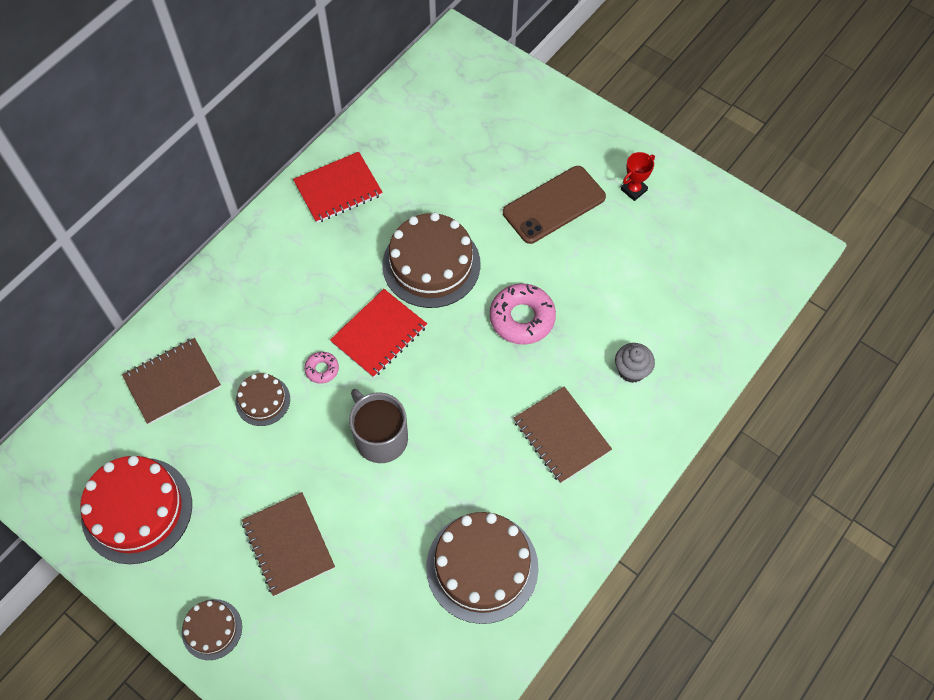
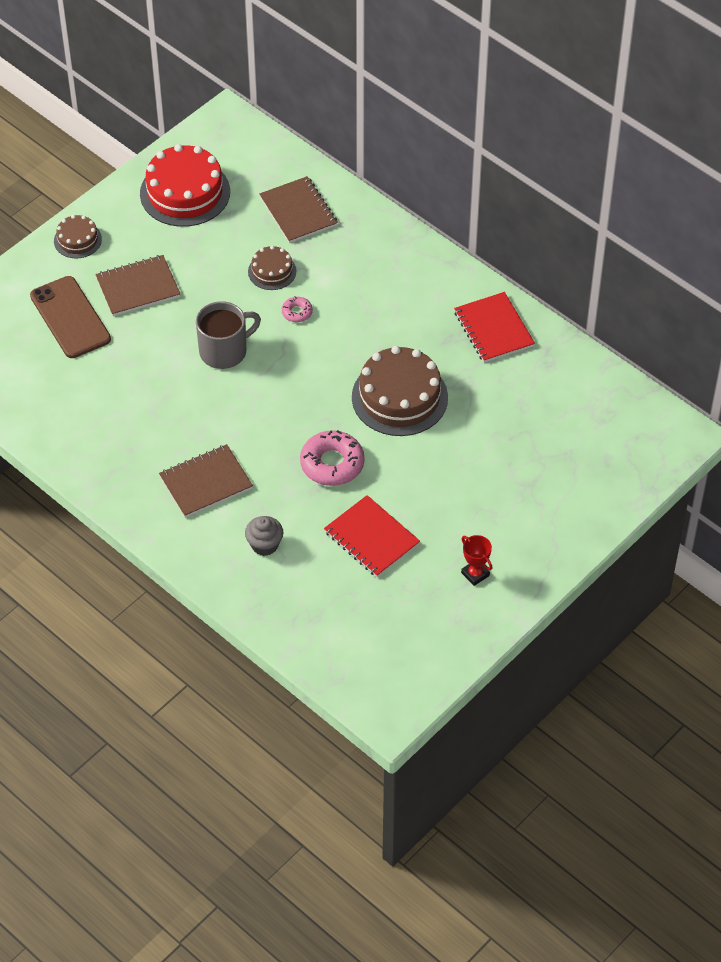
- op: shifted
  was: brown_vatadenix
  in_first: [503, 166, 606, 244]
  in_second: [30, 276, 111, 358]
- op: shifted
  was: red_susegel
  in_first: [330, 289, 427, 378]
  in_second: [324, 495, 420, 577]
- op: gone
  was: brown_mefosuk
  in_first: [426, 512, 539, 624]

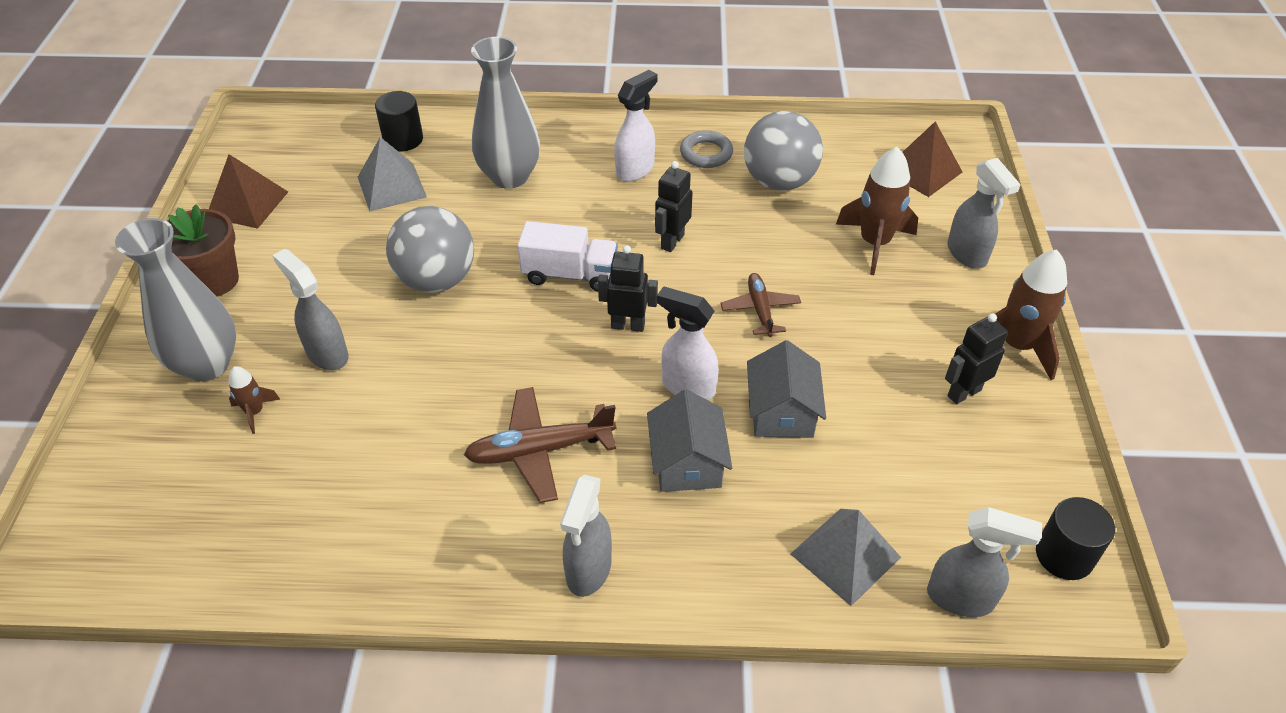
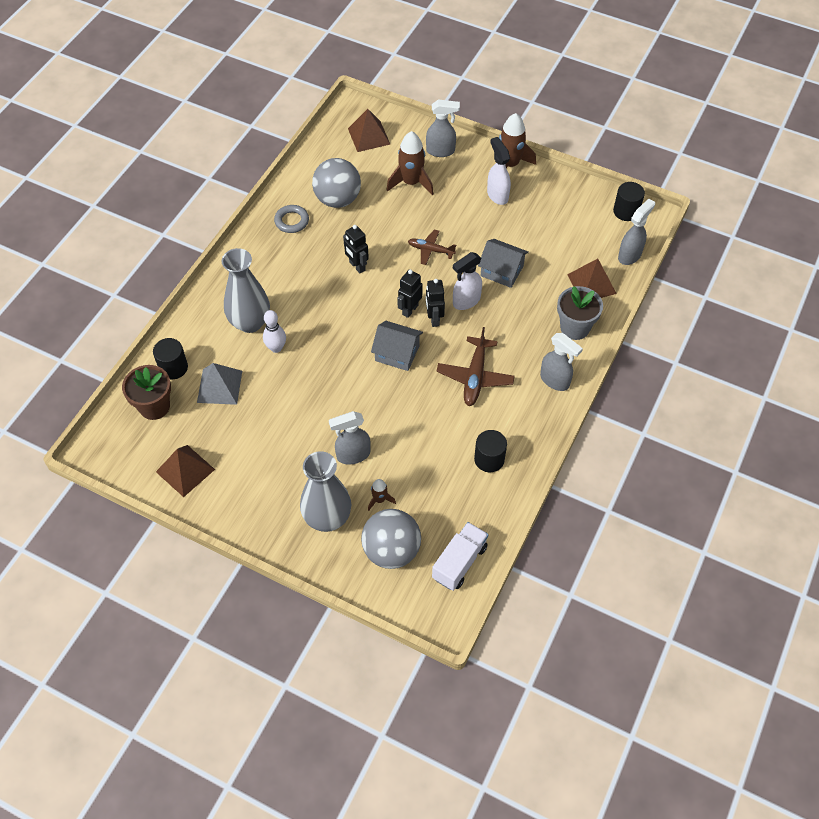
- op: shifted
  was: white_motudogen
  in_first: [614, 70, 658, 182]
  in_second: [487, 137, 511, 205]
- op: shifted
  was: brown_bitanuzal
  in_first: [167, 204, 239, 297]
  in_second: [122, 365, 171, 420]
- op: shifted
  was: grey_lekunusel
  in_first: [386, 206, 474, 293]
  in_second: [361, 509, 421, 569]
- op: shifted
  was: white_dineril
  in_first: [517, 221, 618, 291]
  in_second: [432, 522, 488, 591]
- op: shifted
  was: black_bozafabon
  in_first: [945, 313, 1008, 404]
  in_second: [426, 279, 445, 327]
- op: shifted
  was: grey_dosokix
  in_first: [647, 389, 732, 492]
  in_second: [371, 321, 423, 371]
- op: repainted
  was: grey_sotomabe
  now: brown_sotomabe
  in_first: [791, 509, 901, 606]
  in_second: [567, 259, 617, 298]
- op: new
  now: grey_bitanuzal
  in_second: [557, 286, 603, 340]
- op: new
  now: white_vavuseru
  in_second: [263, 310, 286, 353]
- op: new
  now: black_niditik
  in_second: [474, 430, 507, 472]

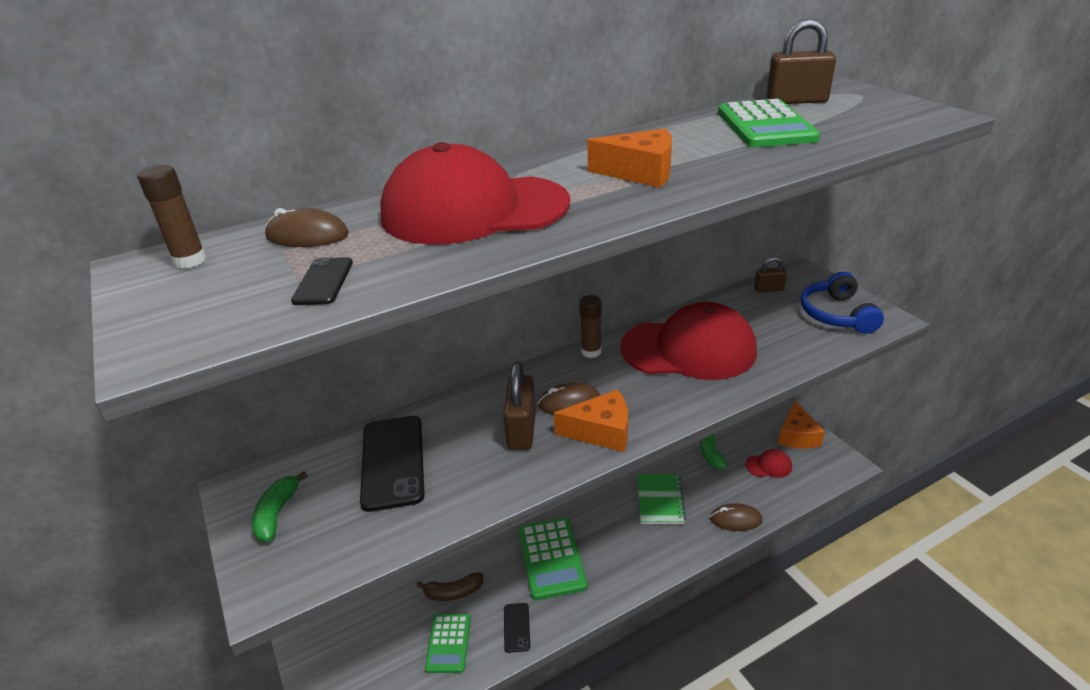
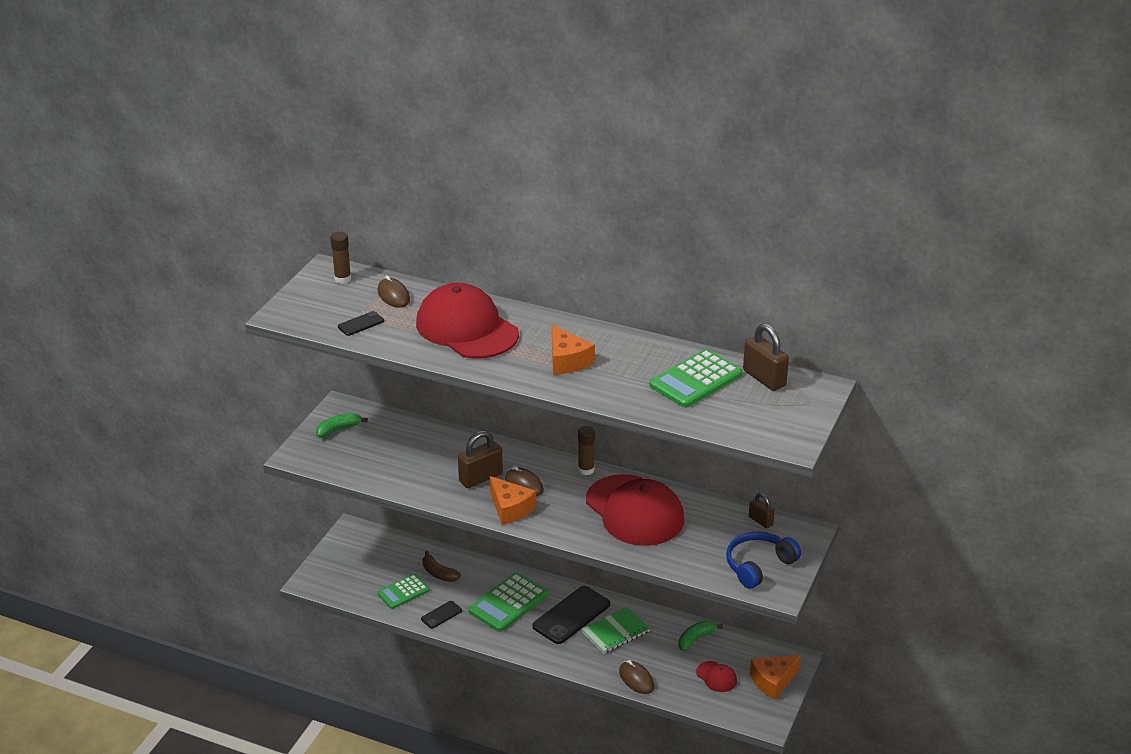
- op: shifted
  was: black_vatadenix
  in_first: [360, 416, 425, 512]
  in_second: [533, 586, 610, 644]

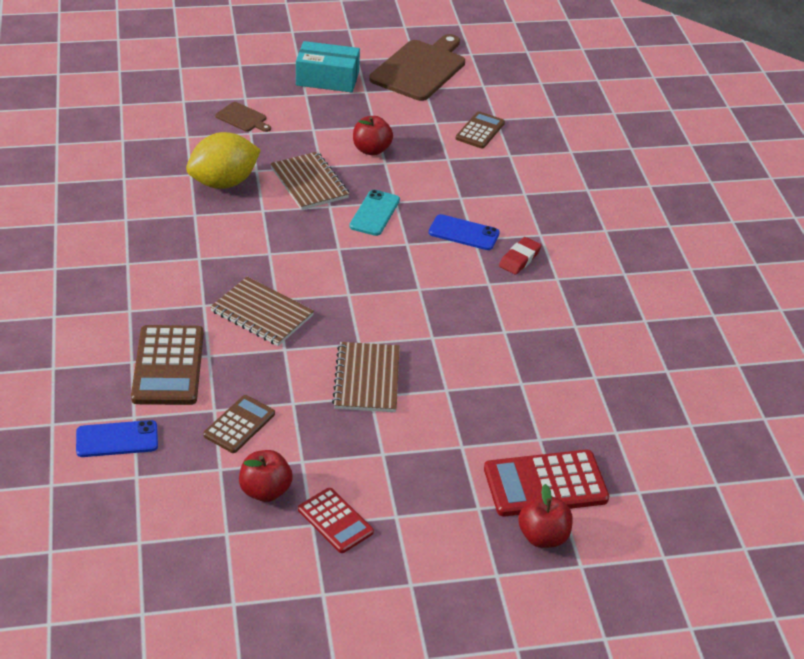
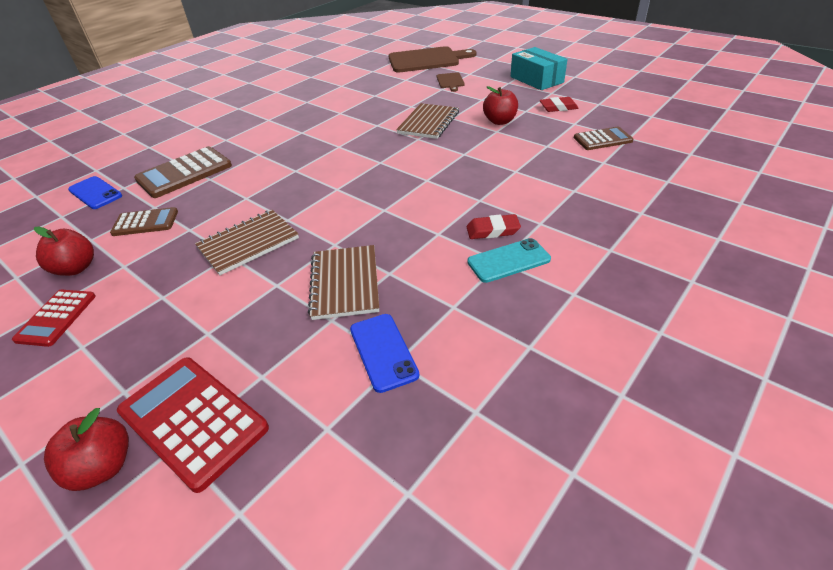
- op: shifted
  was: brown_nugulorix
  in_first: [369, 34, 465, 101]
  in_second: [389, 46, 476, 72]
- op: gone
  was: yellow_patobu
  in_first: [186, 132, 261, 189]
- op: shifted
  was: turquoise_vatadenix
  in_first: [349, 190, 400, 236]
  in_second: [467, 238, 551, 283]
- op: shifted
  was: blue_vatadenix
  in_first: [429, 214, 500, 250]
  in_second: [350, 314, 419, 393]
- op: shifted
  was: brown_susegel
  in_first: [210, 277, 314, 346]
  in_second: [308, 245, 379, 320]
- op: new
  now: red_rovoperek
  in_second: [540, 97, 579, 112]

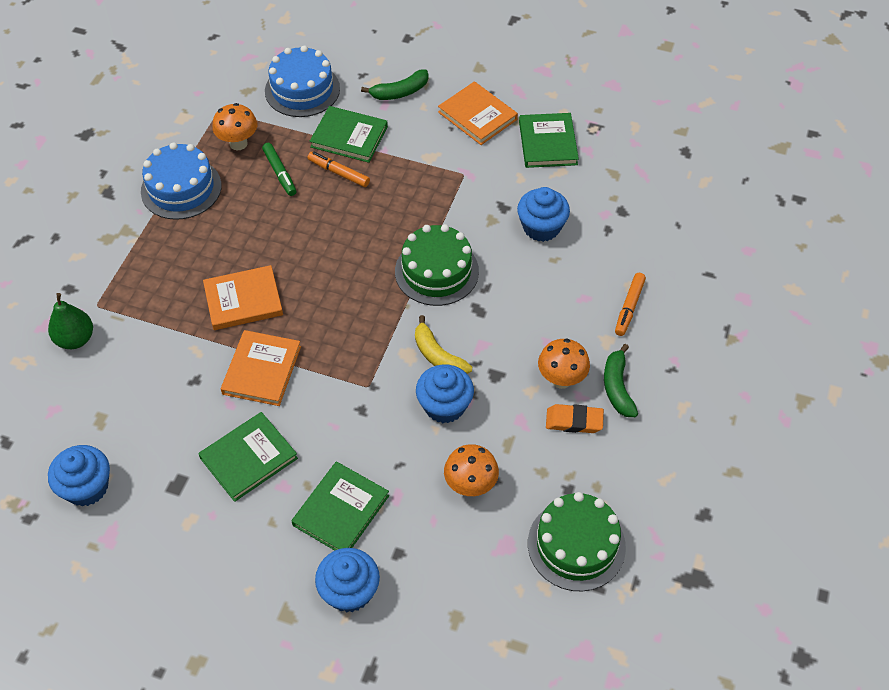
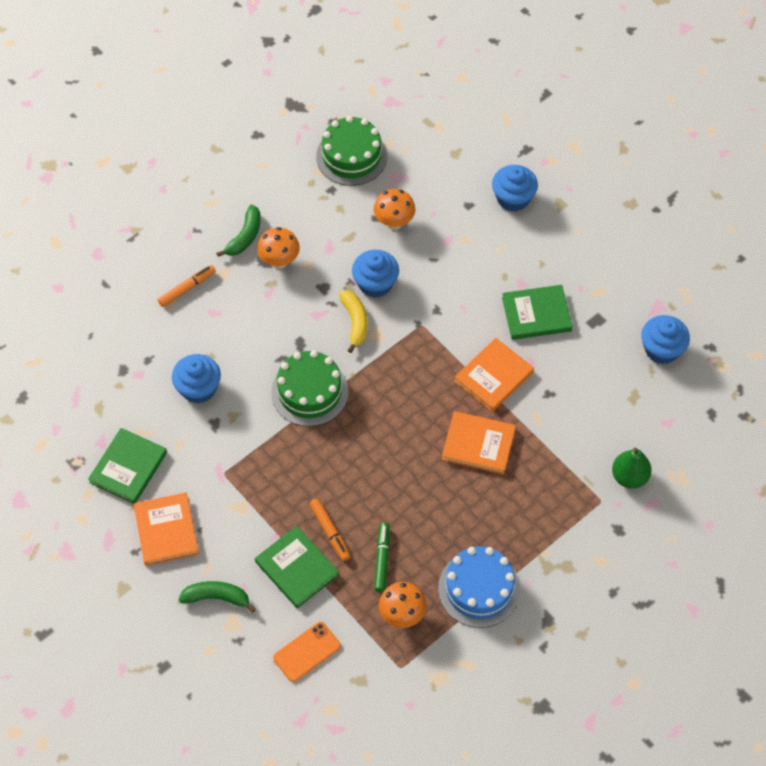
- op: swapped
  was: blue_mefosuk
  now: orange_vatadenix
  in_first: [265, 45, 340, 117]
  in_second: [273, 622, 341, 682]
- op: gone
  was: orange_rovoperek
  in_first: [546, 404, 604, 433]
- op: gone
  was: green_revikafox
  in_first: [292, 461, 389, 551]

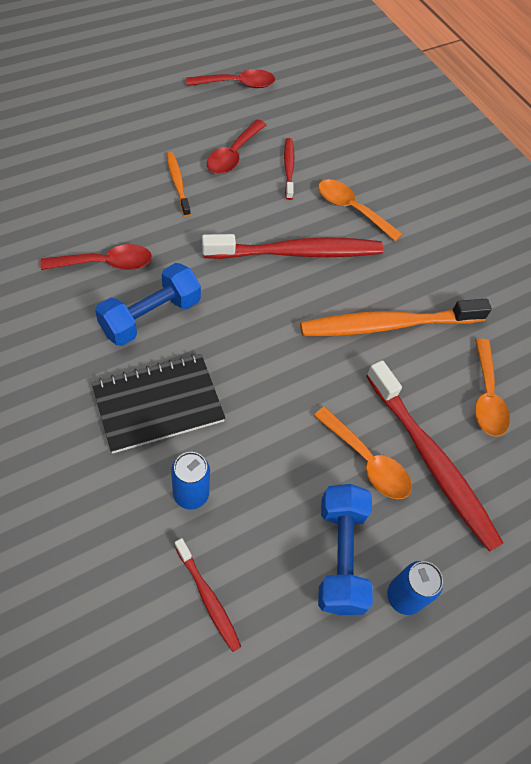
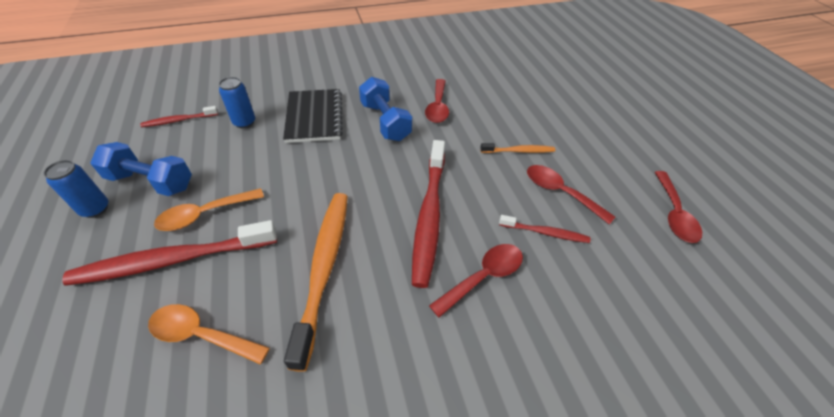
- op: repainted
  was: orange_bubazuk
  now: red_bubazuk
  in_first: [318, 179, 402, 241]
  in_second: [429, 244, 523, 318]

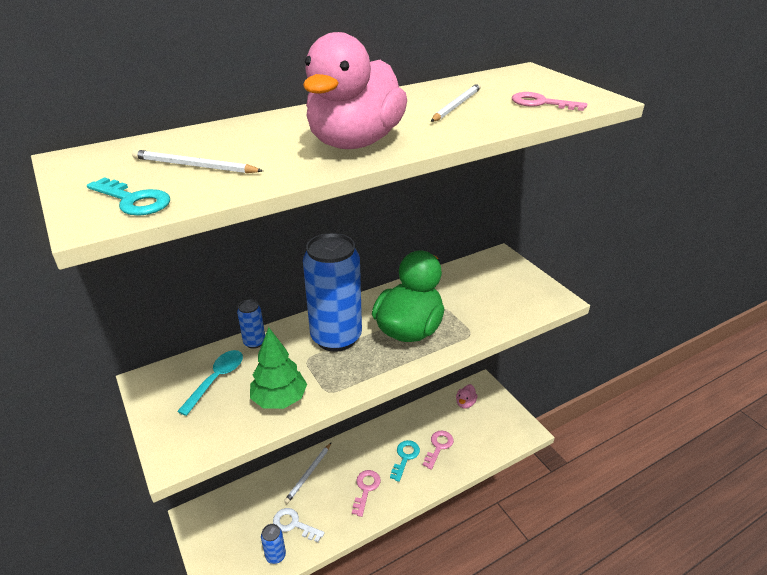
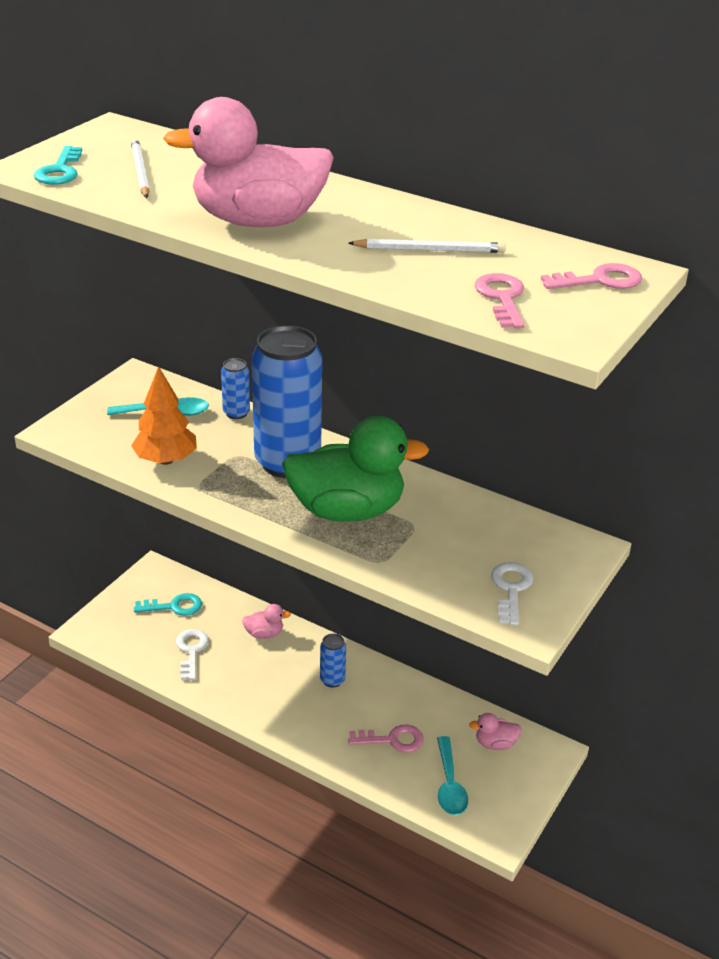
- op: repainted
  was: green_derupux
  now: orange_derupux
  in_first: [250, 327, 307, 409]
  in_second: [131, 366, 197, 465]
- op: shifted
  was: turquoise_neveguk
  in_first: [390, 440, 420, 482]
  in_second: [134, 593, 202, 616]
- op: swapped
  was: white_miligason
  now: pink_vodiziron
  in_first: [284, 442, 332, 504]
  in_second: [242, 604, 291, 639]
- op: shifted
  was: pink_neveguk
  in_first: [352, 470, 381, 517]
  in_second: [541, 263, 642, 289]
- op: shifted
  was: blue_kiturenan
  in_first: [261, 524, 286, 564]
  in_second: [320, 634, 346, 688]
- op: new
  now: white_neveguk
  in_second: [491, 562, 533, 626]
- op: new
  now: turquoise_bubazuk
  in_second: [437, 736, 468, 815]

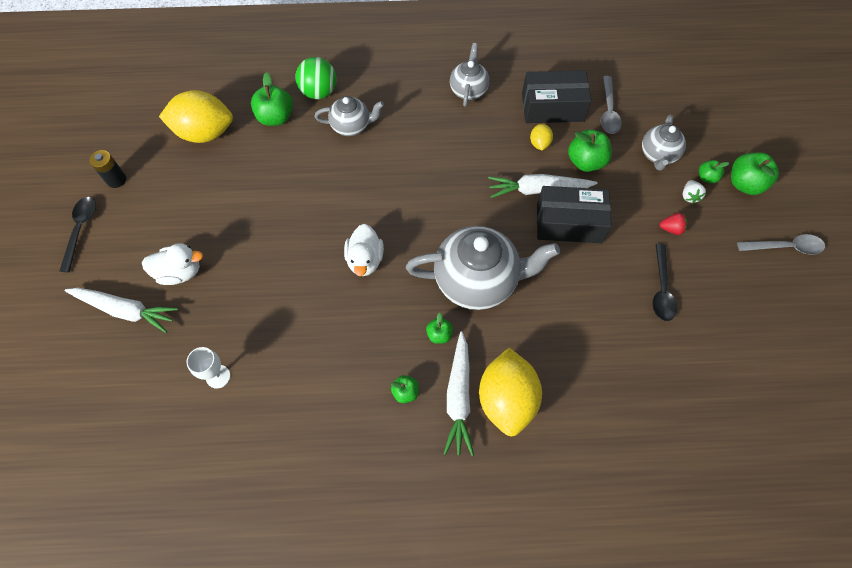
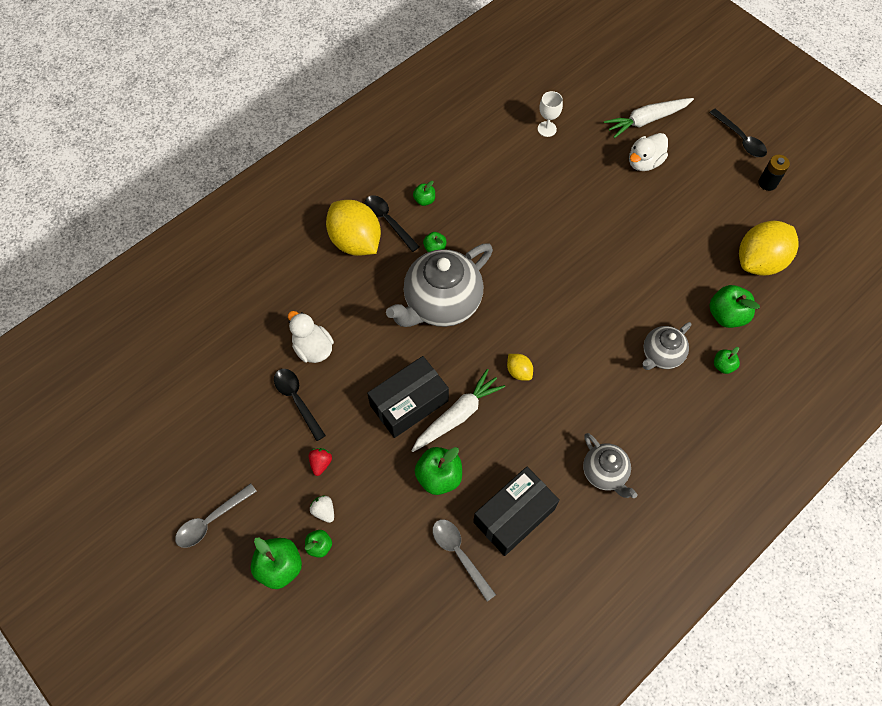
- op: swapped
  was: green_lekunusel
  now: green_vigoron
  in_first: [295, 57, 336, 99]
  in_second: [714, 347, 740, 374]
- op: gone
  was: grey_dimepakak
  in_first: [642, 115, 686, 171]
- op: shifted
  was: yellow_patobu
  in_first: [530, 123, 553, 150]
  in_second: [507, 354, 533, 381]
- op: rotated
  was: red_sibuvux
  in_first: [660, 213, 688, 235]
  in_second: [309, 448, 332, 476]
  clockwise: 135
- op: shifted
  was: white_vodiziron
  in_first: [344, 224, 384, 276]
  in_second: [288, 311, 334, 363]
- op: swapped
  was: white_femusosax
  now: black_bubazuk
  in_first: [444, 331, 474, 456]
  in_second: [365, 195, 420, 252]

